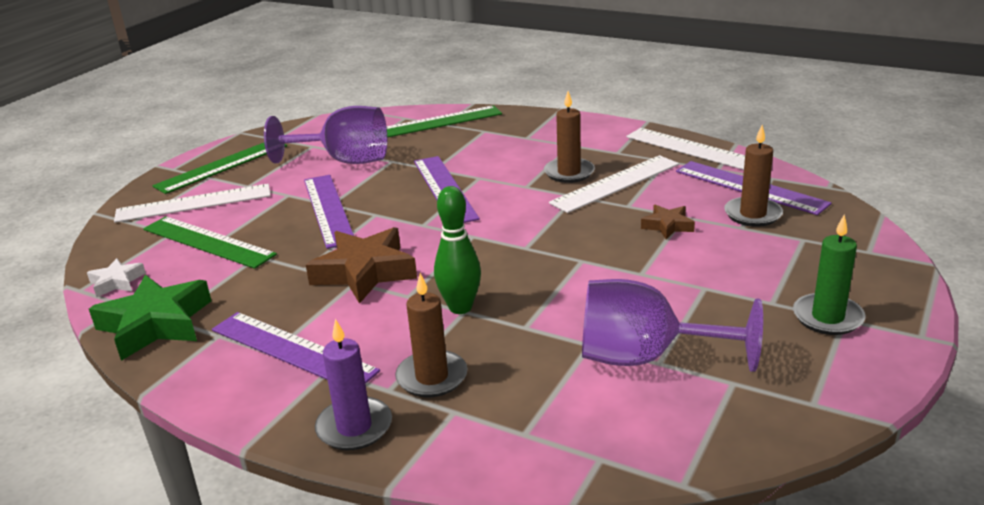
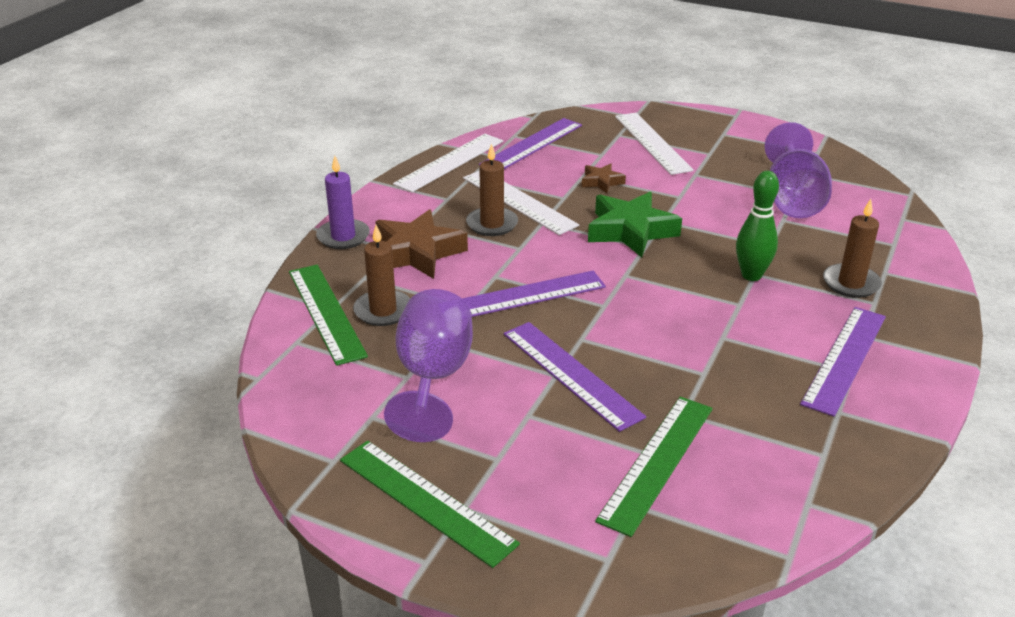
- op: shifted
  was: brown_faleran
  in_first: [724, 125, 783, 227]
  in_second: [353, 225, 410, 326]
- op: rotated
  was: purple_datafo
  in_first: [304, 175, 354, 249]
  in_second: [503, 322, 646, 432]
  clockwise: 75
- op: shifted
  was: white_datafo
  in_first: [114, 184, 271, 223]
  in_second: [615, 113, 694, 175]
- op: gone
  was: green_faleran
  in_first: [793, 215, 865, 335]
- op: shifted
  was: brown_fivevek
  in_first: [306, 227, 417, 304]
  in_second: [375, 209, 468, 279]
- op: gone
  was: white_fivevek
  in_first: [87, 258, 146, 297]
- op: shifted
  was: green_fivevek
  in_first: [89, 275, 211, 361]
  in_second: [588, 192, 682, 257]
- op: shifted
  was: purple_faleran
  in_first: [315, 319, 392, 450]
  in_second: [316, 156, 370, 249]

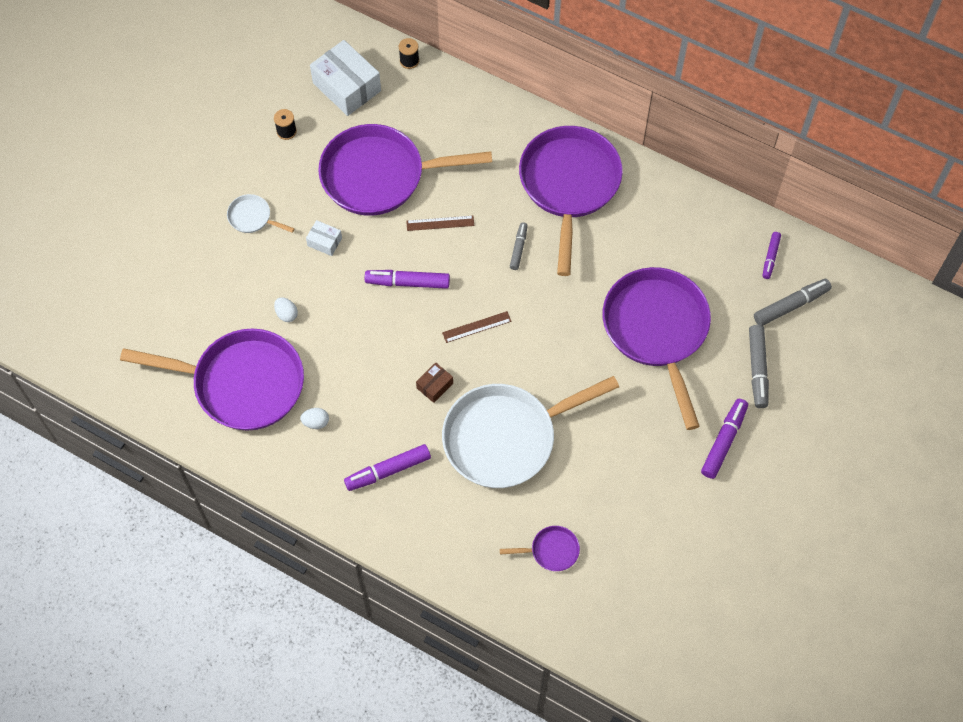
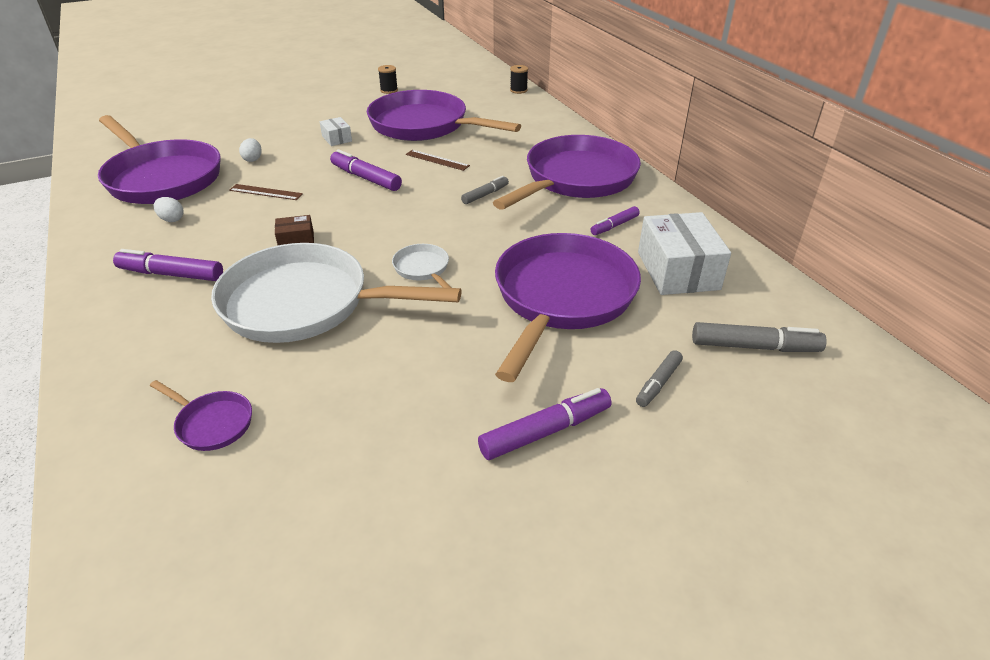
- op: shifted
  was: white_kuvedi
  in_first: [310, 40, 381, 116]
  in_second: [638, 212, 731, 295]
- op: shifted
  was: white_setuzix
  in_first: [227, 194, 295, 233]
  in_second: [392, 244, 451, 288]
- op: shifted
  was: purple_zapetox
  in_first: [763, 232, 781, 279]
  in_second: [591, 206, 640, 235]
- op: shifted
  was: brown_datafo
  in_first: [442, 311, 512, 343]
  in_second: [229, 184, 303, 200]
- op: scaled
  was: grey_zapetox
  in_first: [749, 325, 769, 408]
  in_second: [636, 350, 683, 407]
  ratio: 0.62

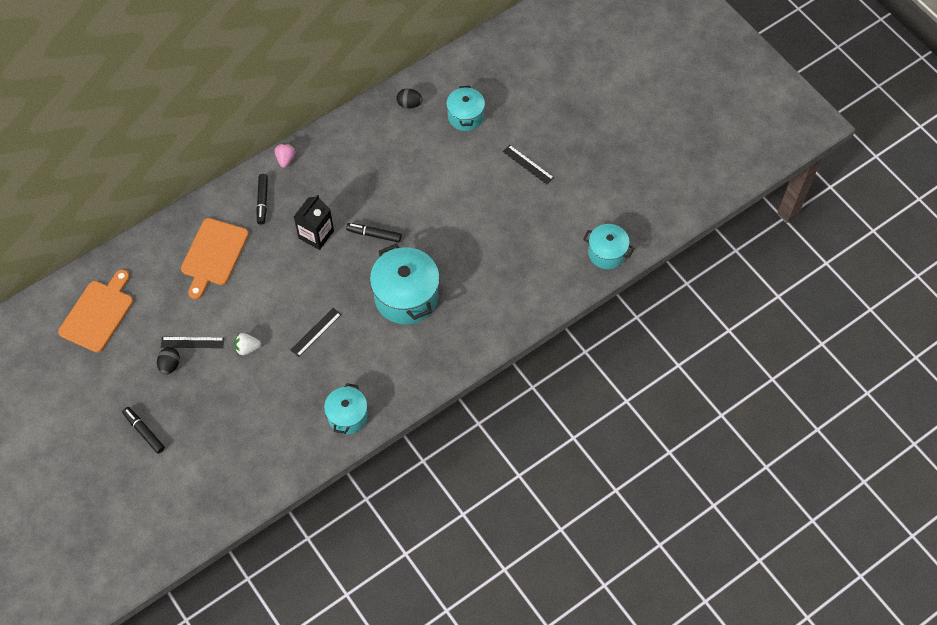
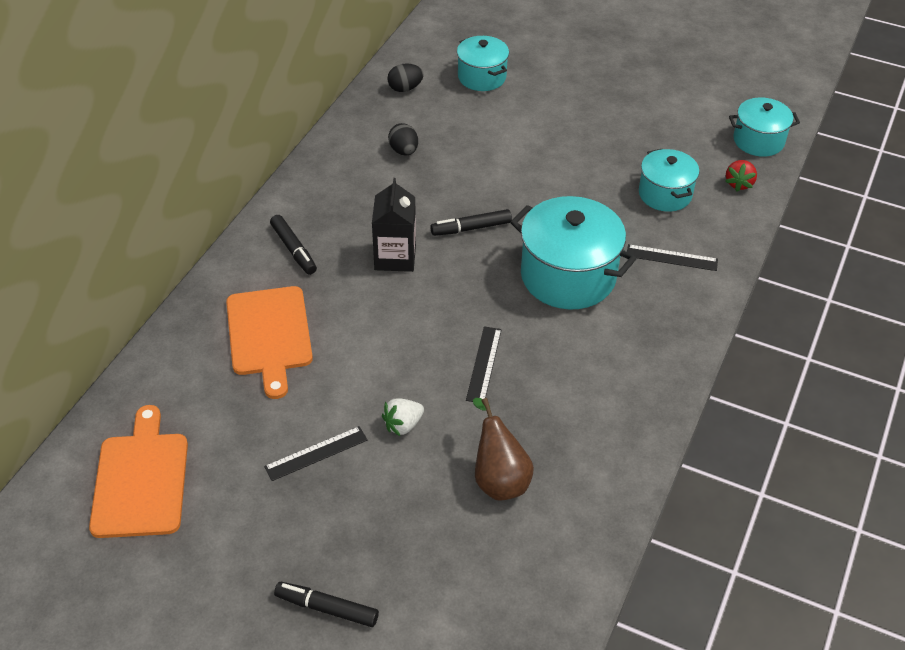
- op: gone
  was: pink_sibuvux
  in_first: [275, 143, 296, 168]
- op: shifted
  was: black_datafo
  in_first: [503, 145, 554, 185]
  in_second: [627, 244, 718, 271]
- op: shifted
  was: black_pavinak
  in_first: [157, 347, 180, 375]
  in_second: [388, 123, 418, 155]
- op: shifted
  was: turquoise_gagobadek
  in_first: [324, 383, 368, 434]
  in_second: [639, 149, 699, 212]
- op: new
  now: red_sibuvux
  in_second: [725, 160, 757, 191]
- op: new
  now: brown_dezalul
  in_second: [473, 398, 534, 500]

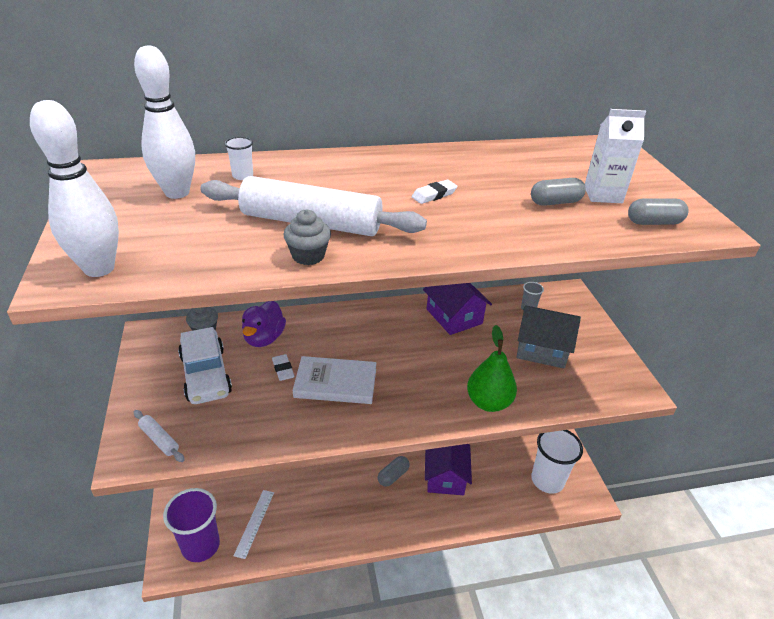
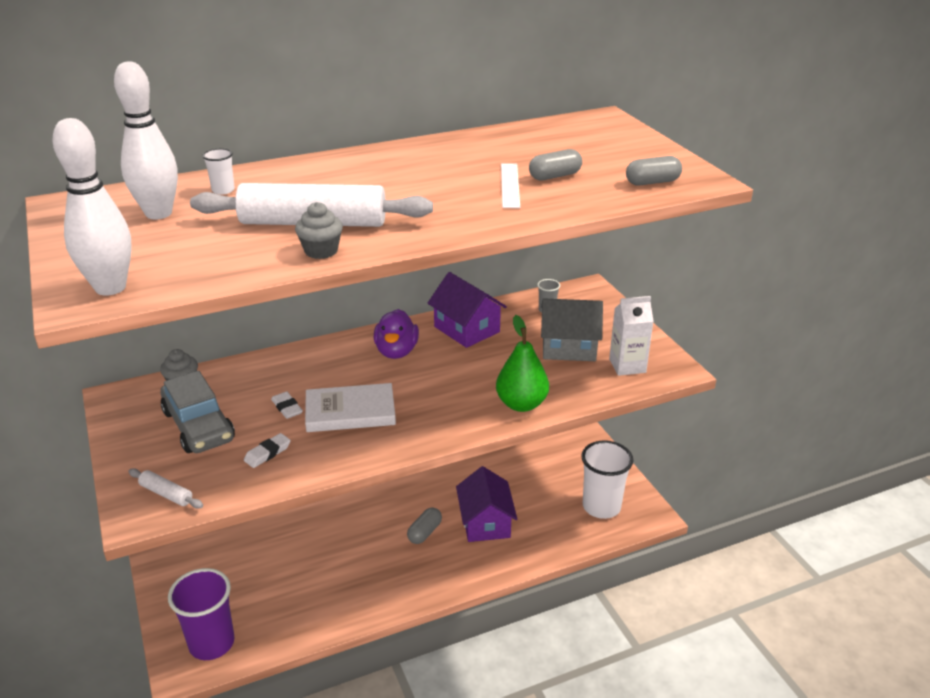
- op: shifted
  was: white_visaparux
  in_first: [585, 109, 646, 203]
  in_second: [609, 296, 654, 376]
- op: shifted
  was: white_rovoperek
  in_first: [412, 180, 457, 204]
  in_second: [244, 433, 291, 468]
- op: shifted
  was: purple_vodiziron
  in_first: [242, 301, 286, 347]
  in_second: [374, 309, 419, 359]
- op: repainted
  was: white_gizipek
  now: grey_gizipek
  in_first: [178, 327, 232, 404]
  in_second: [160, 371, 235, 453]
- op: shifted
  was: white_datafo
  in_first: [234, 490, 274, 559]
  in_second: [501, 163, 520, 208]

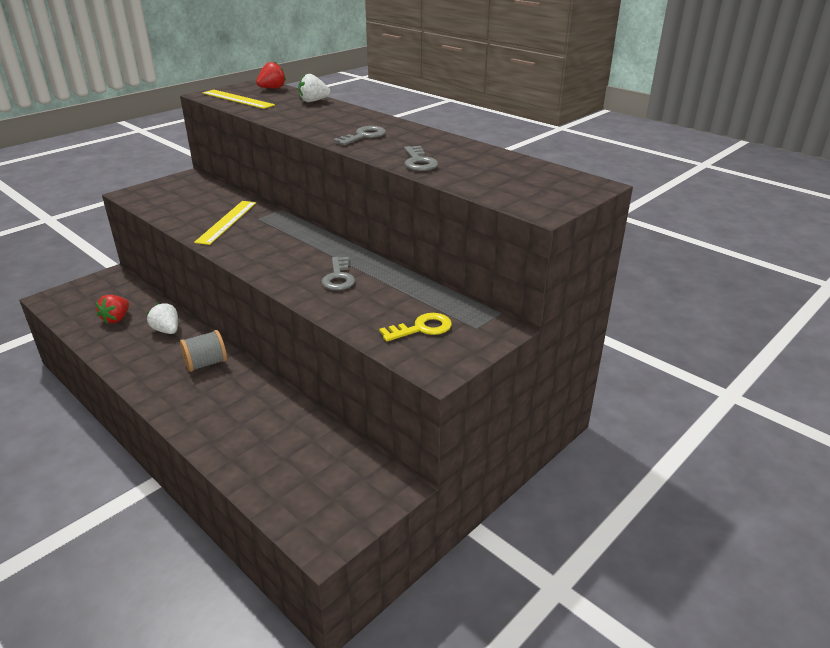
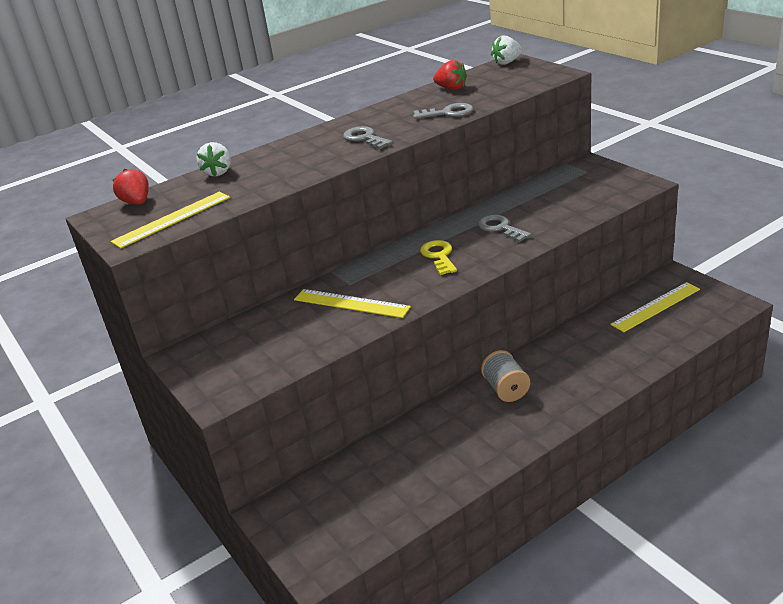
- op: rotated
  was: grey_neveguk
  in_first: [322, 257, 355, 290]
  in_second: [478, 215, 531, 242]
  clockwise: -135
- op: shifted
  was: red_sibuvux
  in_first: [96, 295, 129, 324]
  in_second: [433, 60, 467, 90]
- op: shifted
  was: white_sibuvux
  in_first: [147, 303, 178, 334]
  in_second: [491, 36, 522, 65]
- op: shifted
  was: yellow_neveguk
  in_first: [379, 313, 452, 342]
  in_second: [420, 240, 457, 275]
- op: new
  now: yellow_datafo
  in_second: [610, 282, 700, 332]

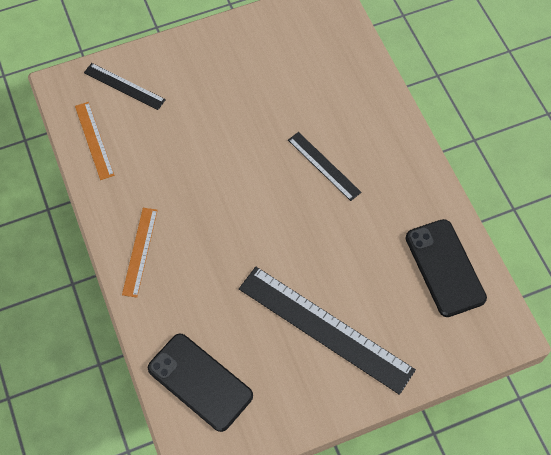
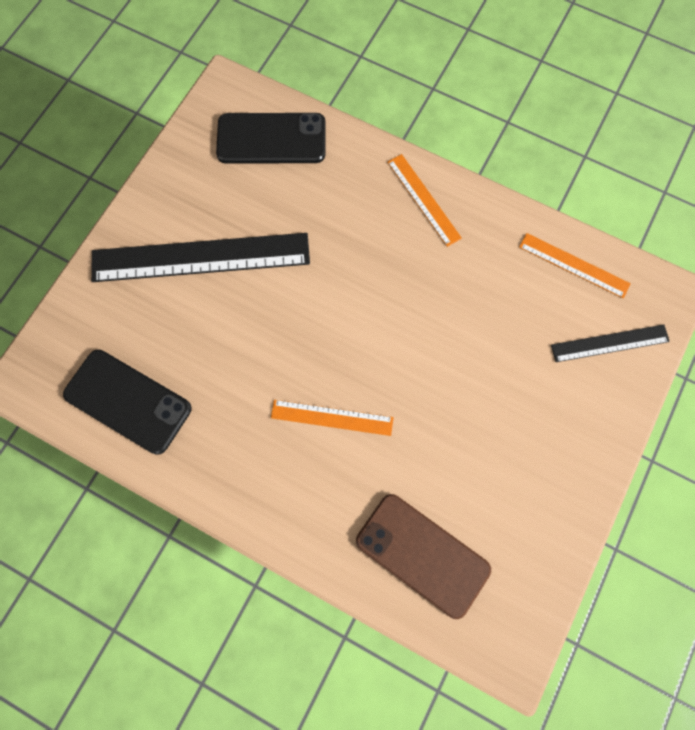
- op: repainted
  was: black_datafo
  now: orange_datafo
  in_first: [288, 132, 362, 201]
  in_second: [271, 400, 394, 436]
- op: new
  now: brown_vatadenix
  in_second: [356, 494, 491, 619]

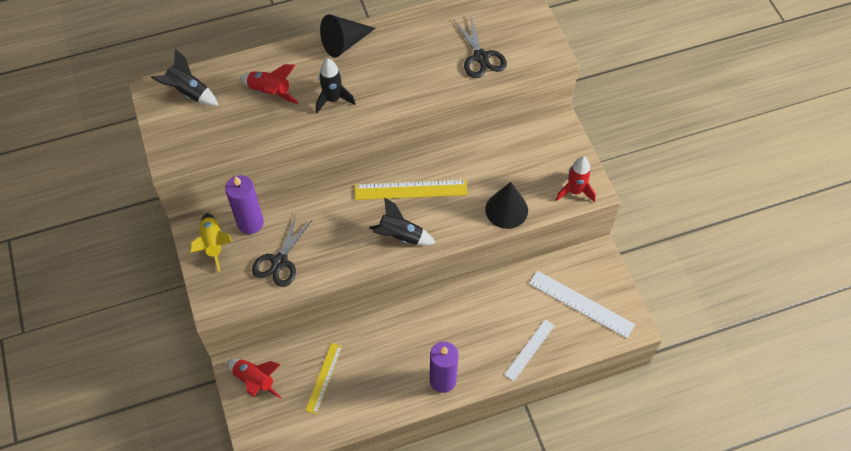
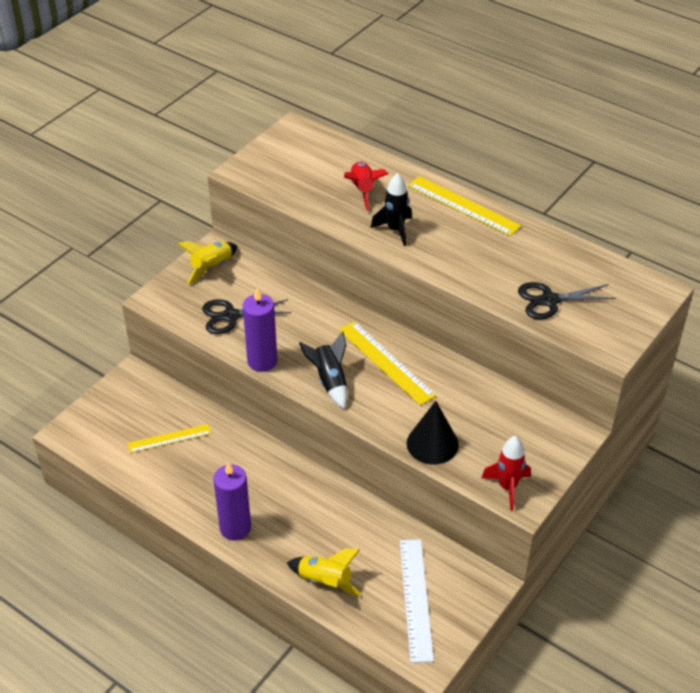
- op: swapped
  was: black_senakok
  now: yellow_datafo
  in_first: [320, 14, 375, 58]
  in_second: [408, 176, 521, 236]
- op: rotated
  was: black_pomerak
  in_first: [454, 14, 507, 78]
  in_second: [518, 282, 616, 319]
  clockwise: 45
- op: gone
  was: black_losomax
  in_first: [151, 49, 218, 106]
- op: shifted
  was: purple_faleran
  in_first: [225, 175, 264, 234]
  in_second: [243, 288, 278, 372]
- op: swapped
  was: white_datafo
  now: yellow_losomax
  in_first: [504, 319, 555, 381]
  in_second: [287, 548, 361, 596]
- op: gone
  was: red_losomax
  in_first: [227, 359, 281, 399]

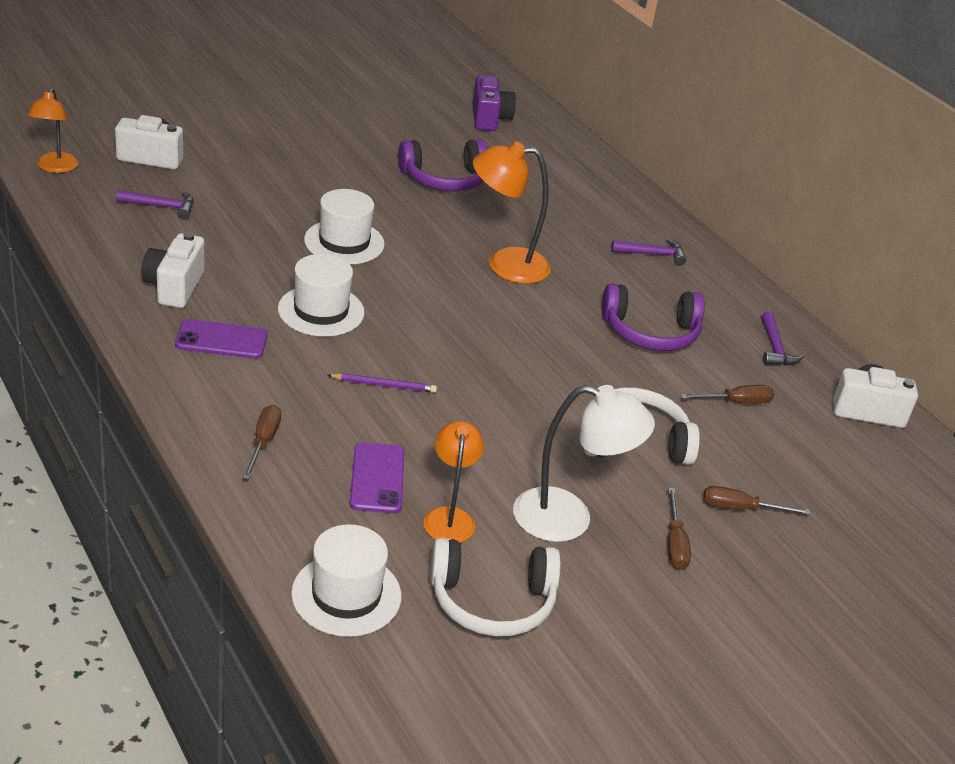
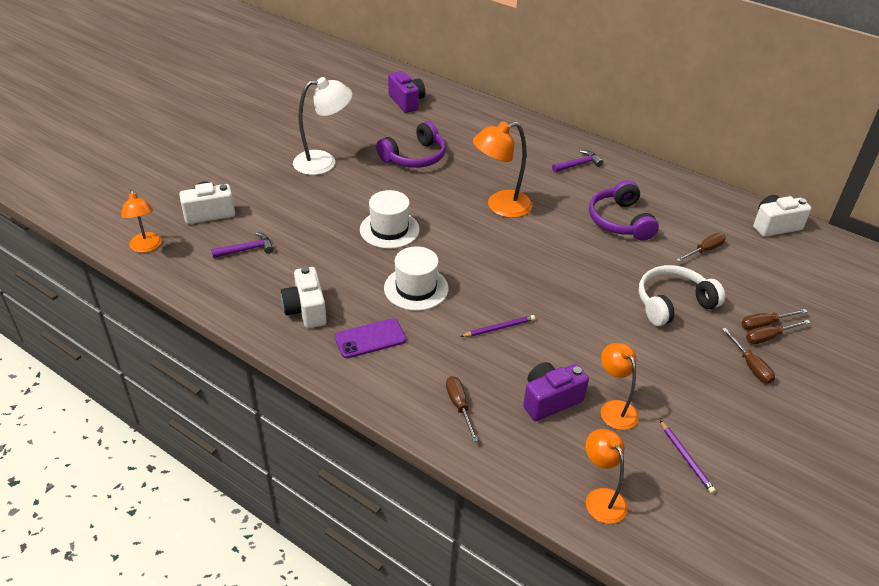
- op: rotated
  was: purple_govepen
  in_first: [602, 283, 705, 351]
  in_second: [589, 180, 659, 241]
  clockwise: 105
- op: gone
  was: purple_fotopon
  in_first: [761, 311, 804, 366]
- op: shifted
  was: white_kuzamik
  in_first: [513, 385, 655, 542]
  in_second: [293, 77, 353, 175]
- op: swapped
  was: purple_vatadenix
  now: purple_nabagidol
  in_first: [350, 442, 405, 513]
  in_second: [523, 362, 589, 421]
- op: swapped
  was: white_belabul
  now: orange_kuzamik
  in_first: [291, 524, 401, 637]
  in_second: [586, 429, 628, 524]
- op: swapped
  was: white_govepen
  now: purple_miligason
  in_first: [430, 538, 561, 637]
  in_second: [660, 420, 716, 494]
- op: new
  now: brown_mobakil
  in_second: [746, 320, 811, 344]

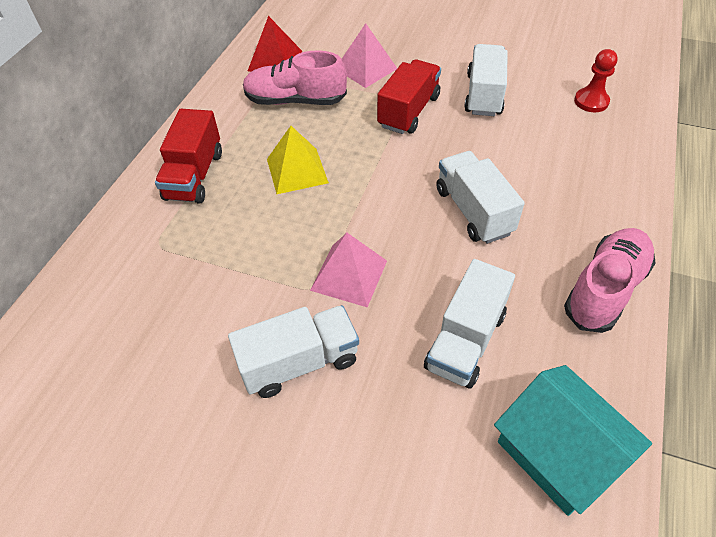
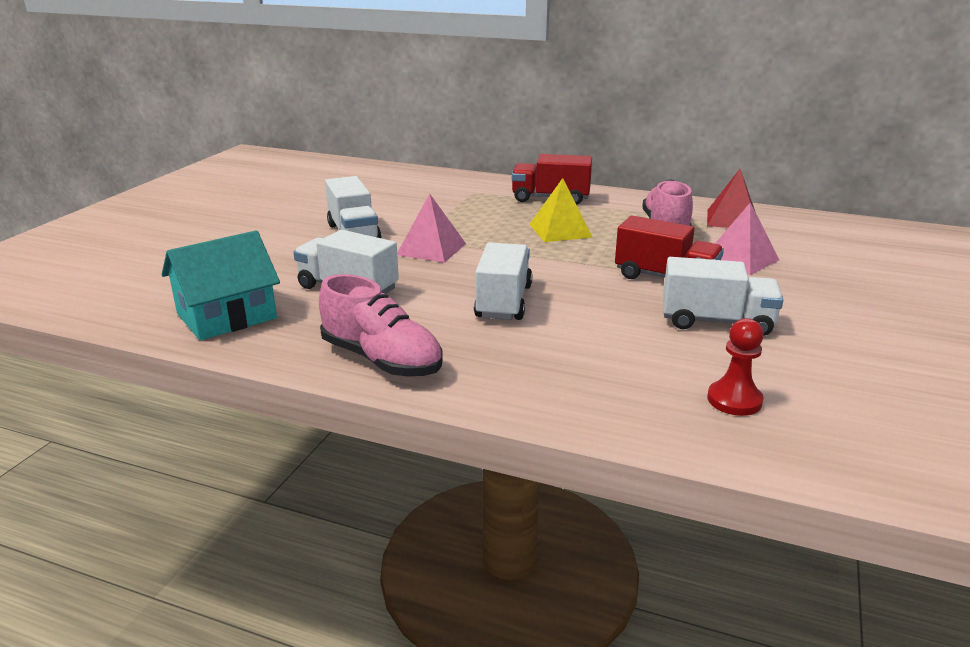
- op: rotated
  was: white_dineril
  in_first: [436, 151, 525, 244]
  in_second: [474, 243, 533, 320]
  clockwise: -60

